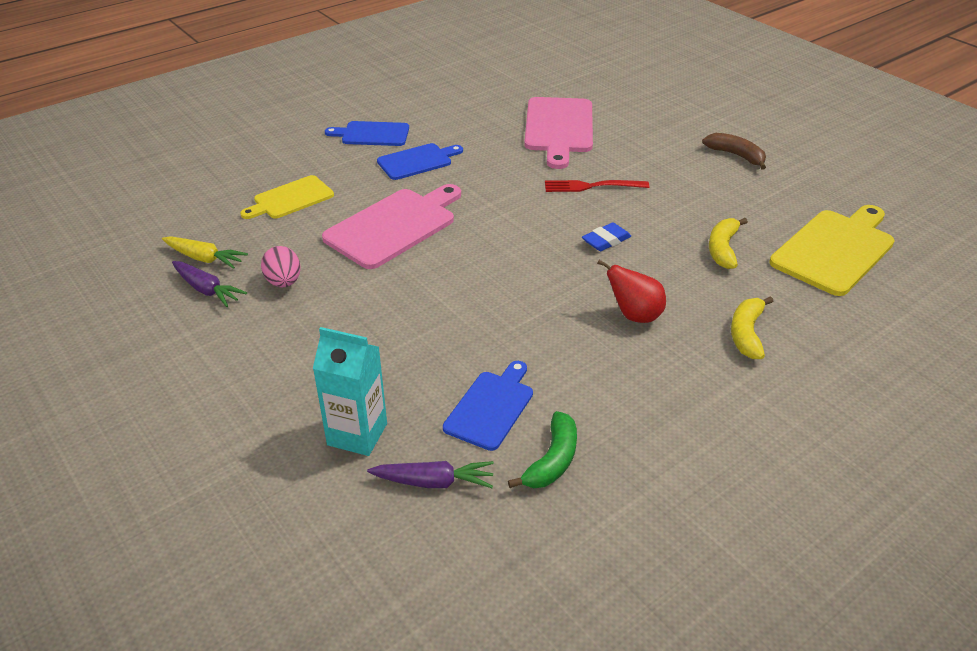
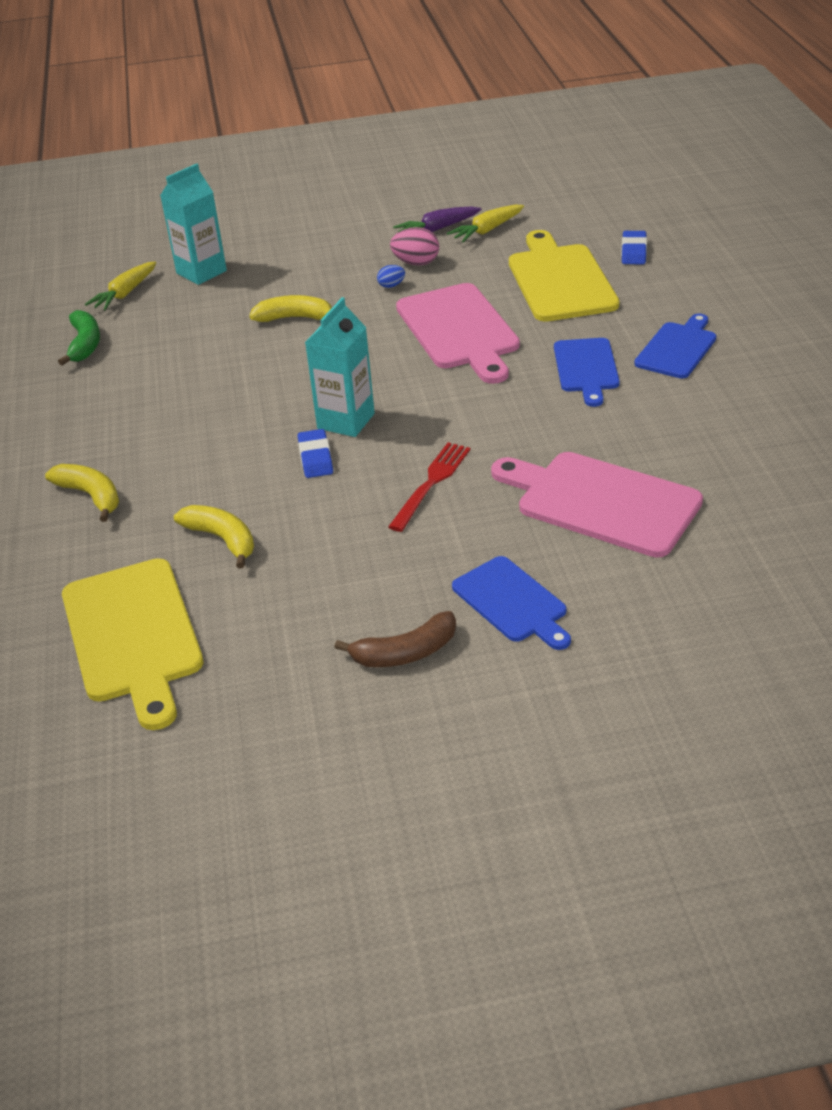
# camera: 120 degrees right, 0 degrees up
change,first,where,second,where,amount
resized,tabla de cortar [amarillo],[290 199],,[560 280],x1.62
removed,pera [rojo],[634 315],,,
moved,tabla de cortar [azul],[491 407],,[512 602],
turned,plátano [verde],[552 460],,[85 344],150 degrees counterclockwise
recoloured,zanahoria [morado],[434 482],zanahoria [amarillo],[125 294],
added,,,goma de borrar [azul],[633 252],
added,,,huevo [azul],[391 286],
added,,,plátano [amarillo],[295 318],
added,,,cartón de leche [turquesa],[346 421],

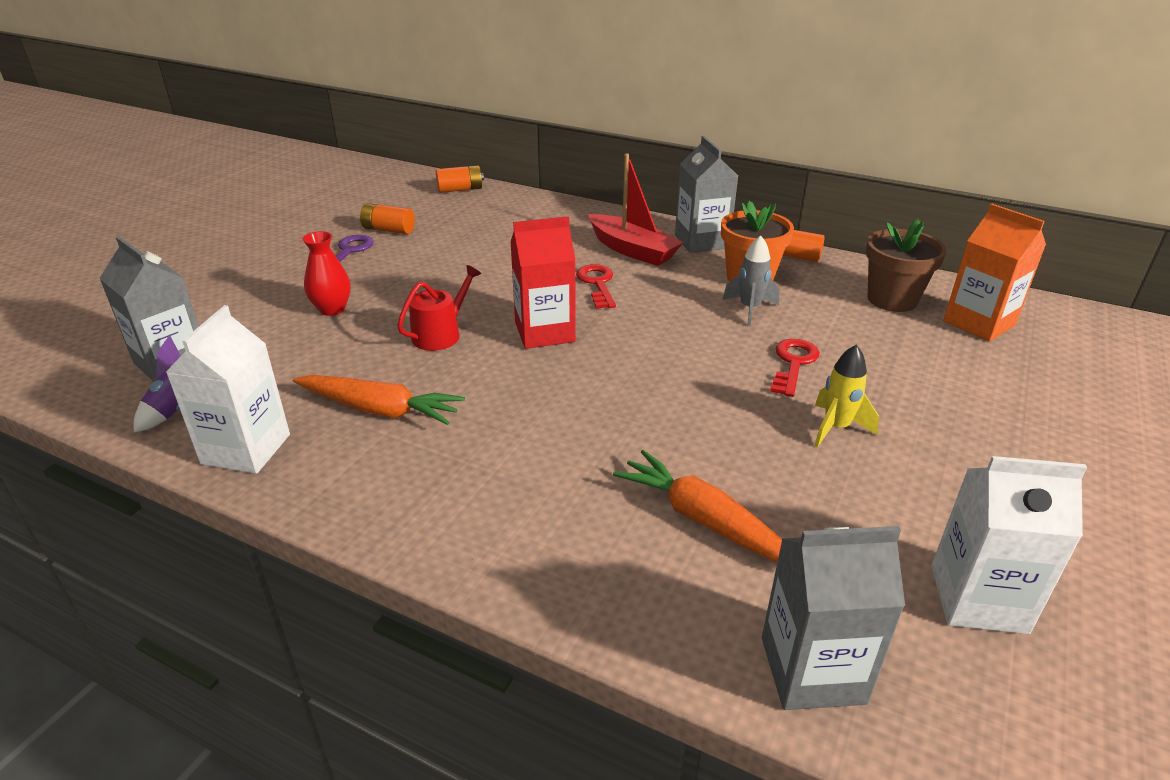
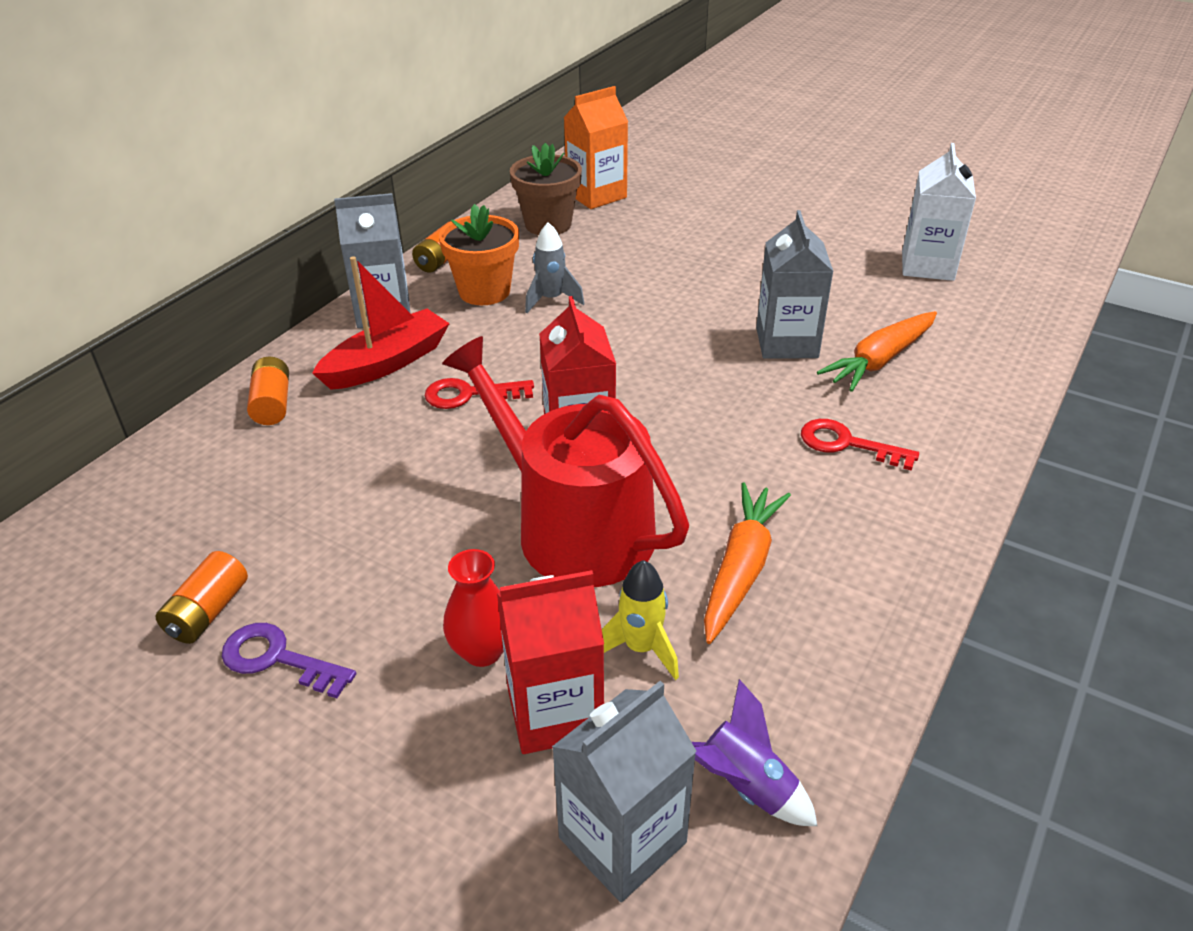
# camera: 85 degrees left, 5 degrees up
change,first,where,second,where,amount
moved,pila [naranja],[460 189],,[272 404],
resized,regadera [rojo],[441 334],,[572 526],x2.11
removed,cartón de leche [blanco],[246 449],,,
moved,llave [rojo],[793 363],,[847 444],
moved,cohete [amarillo],[836 428],,[640 648],
moved,cartón de leche [gris],[812 670],,[786 343],
added,,,cartón de leche [rojo],[555 712],

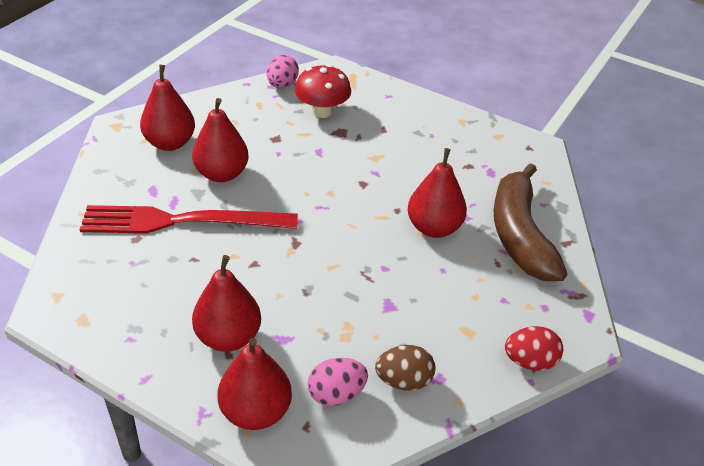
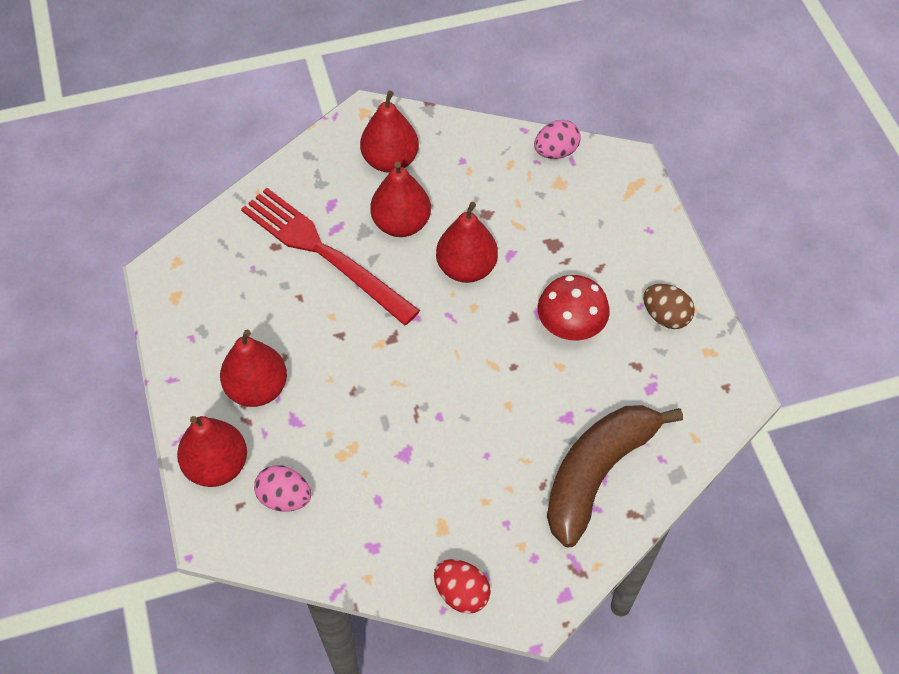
# camera: 45 degrees right, 15 degrees up
change,first,where,second,where,amount
moved,seta [rojo],[322 111],,[570 326],
moved,pera [rojo],[434 228],,[466 268],
moved,huevo [marrón],[403 381],,[665 316],

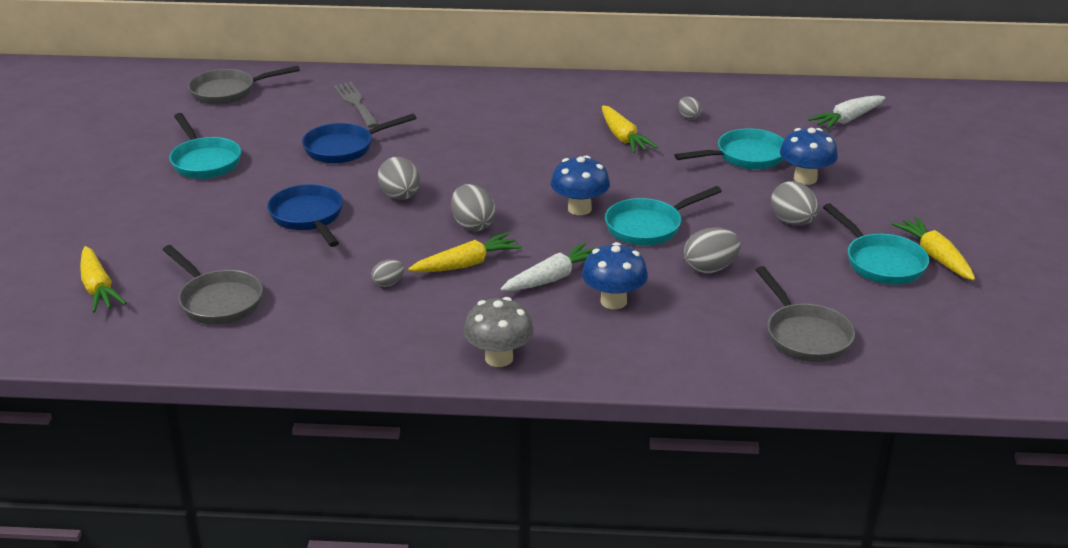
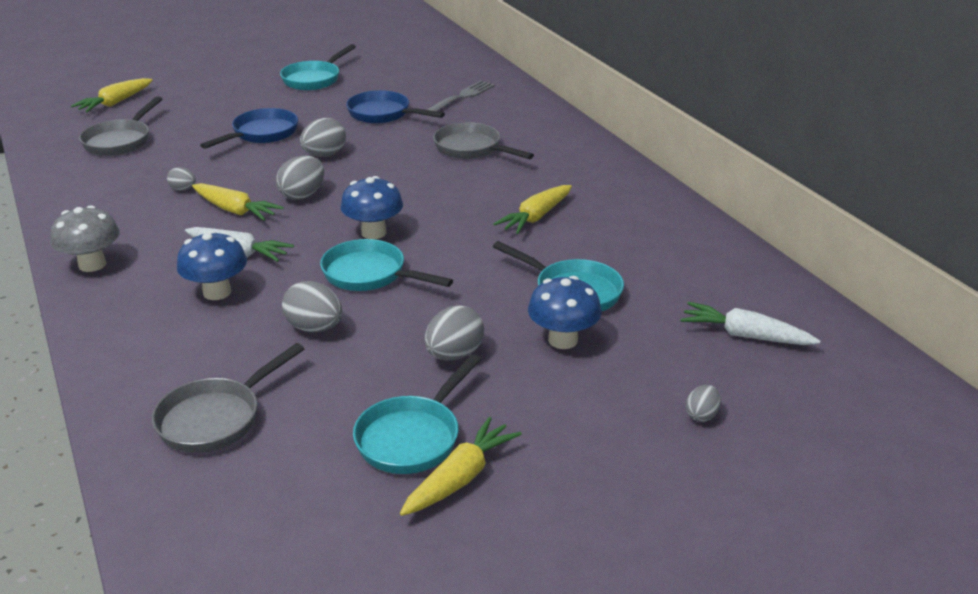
# camera: 60 degrees right, 0 degrees up
change,first,where,second,where,amount
moved,sartén [gris],[228 92],,[471 149],
moved,huevo [gris],[689 117],,[701 415],

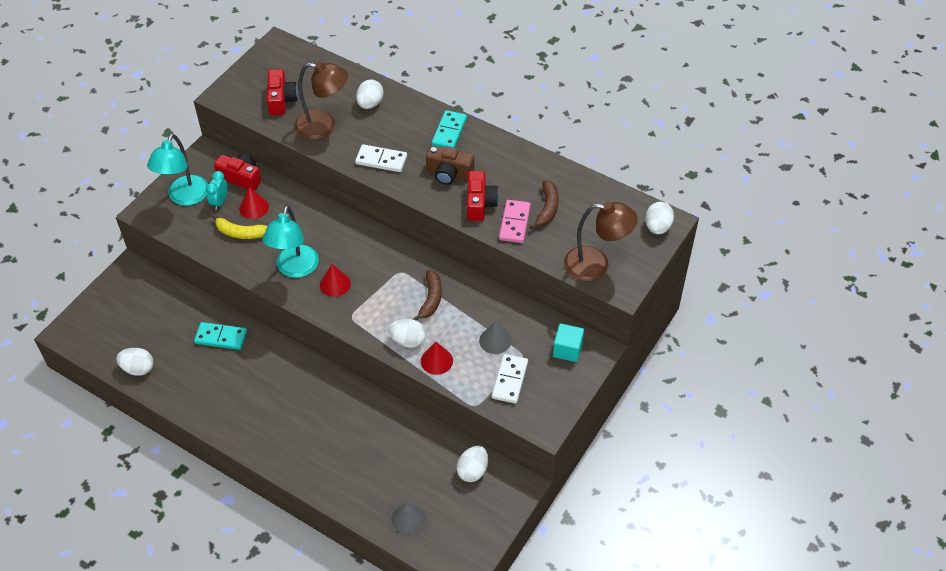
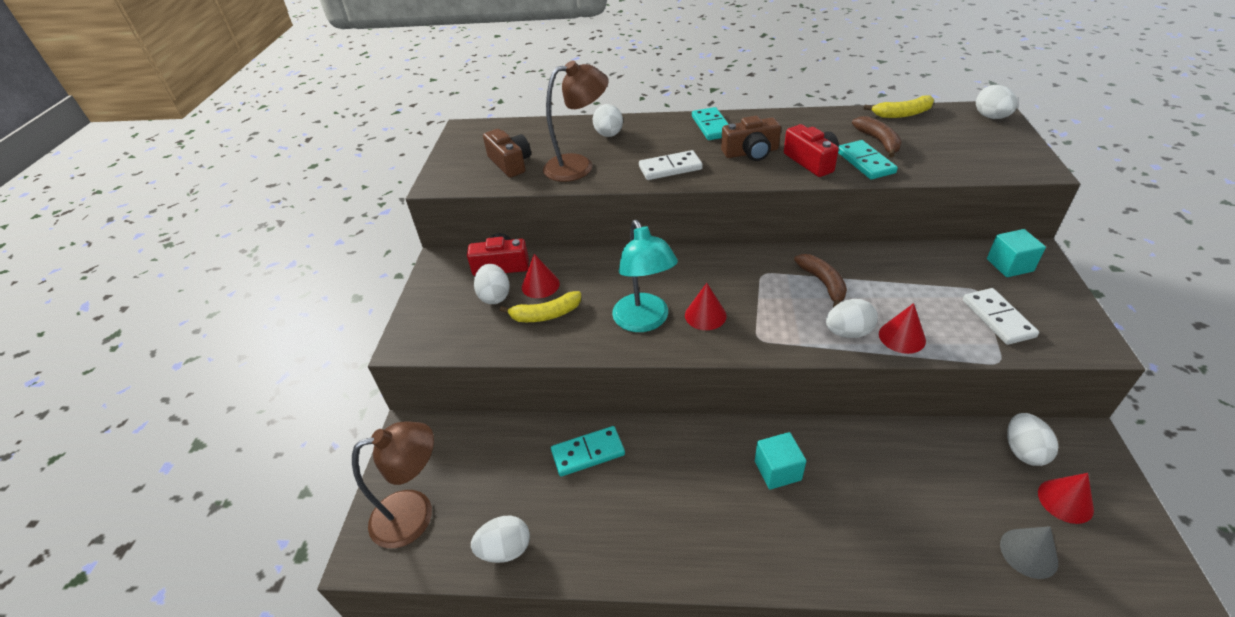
# camera: 25 degrees left, 10 degrees down
change,first,where,second,where,amount
recoloured,cámara [rojo],[281 100],cámara [marrón],[510 163],
removed,lámpara [turquesa],[185 197],,,
replaced,despertador [turquesa],[220 202],huevo [blanco],[495 296],
recoloured,ficha de dominó [rosa],[514 223],ficha de dominó [turquesa],[865 162],
moved,lámpara [marrón],[596 265],,[415 513],
removed,cono [gris],[495 340],,,
added,,,plátano [amarillo],[902 114],
added,,,cubo [turquesa],[777 470],
added,,,cono [rojo],[1065 501],

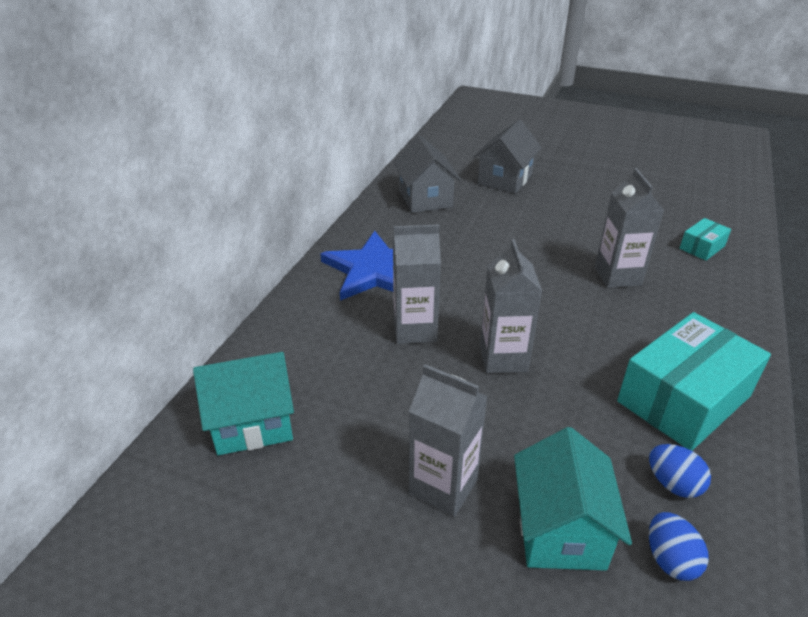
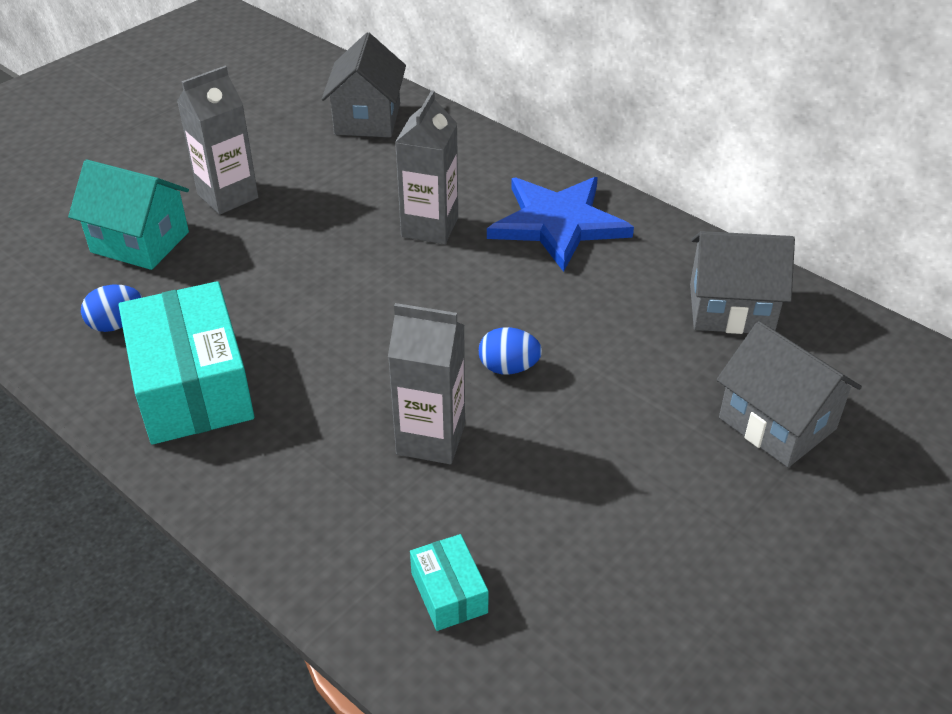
# camera: 110 degrees right, 5 degrees up
change,first,where,second,where,amount
removed,cartón de leche [gris],[503 358],,,
recoloured,casa [turquesa],[252 423],casa [gris],[367 119],
moved,huevo [azul],[670 559],,[508 368],

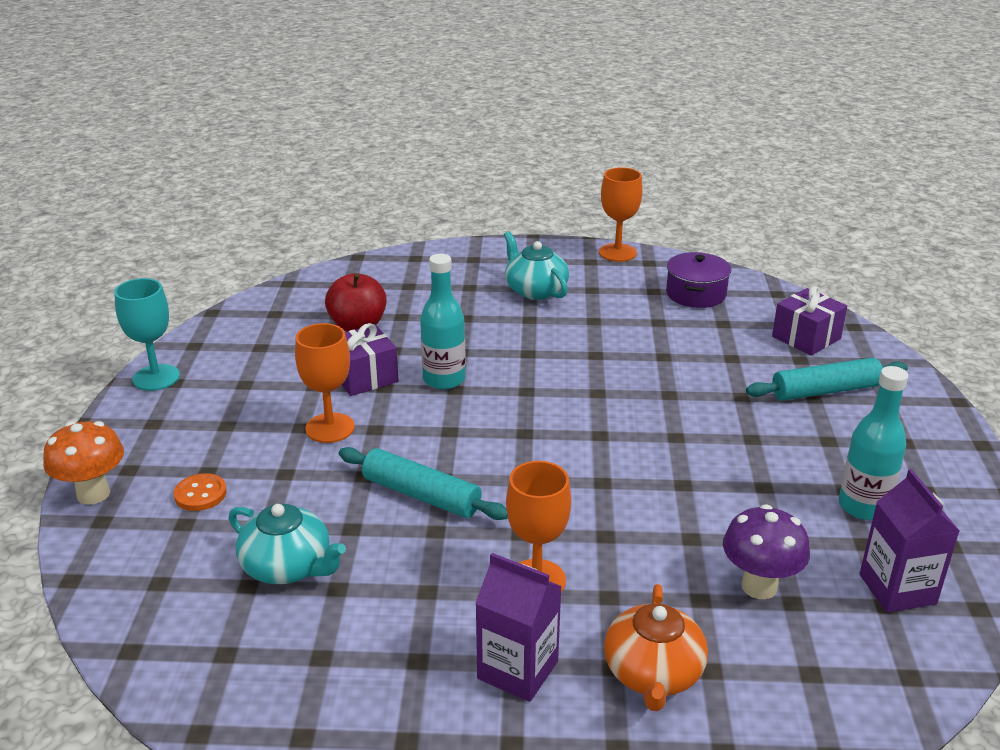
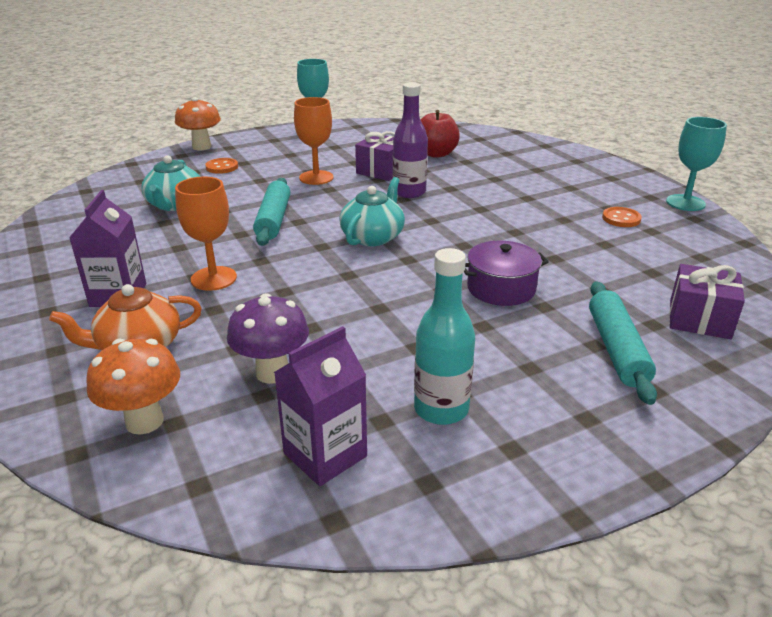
# camera: 60 degrees right, 0 degrees up
change,first,where,second,where,amount
recoloured,copa [naranja],[617 253],copa [turquesa],[685 203],
moved,tetera [turquesa],[535 290],,[373 237],
moved,olla [morado],[696 294],,[501 288],
recoloured,botella [turquesa],[444 379],botella [morado],[409 192],
turned,rodillo [turquesa],[825 391],,[616 349],45 degrees clockwise
added,,,botón [naranja],[621 219],
added,,,seta [naranja],[144 421],

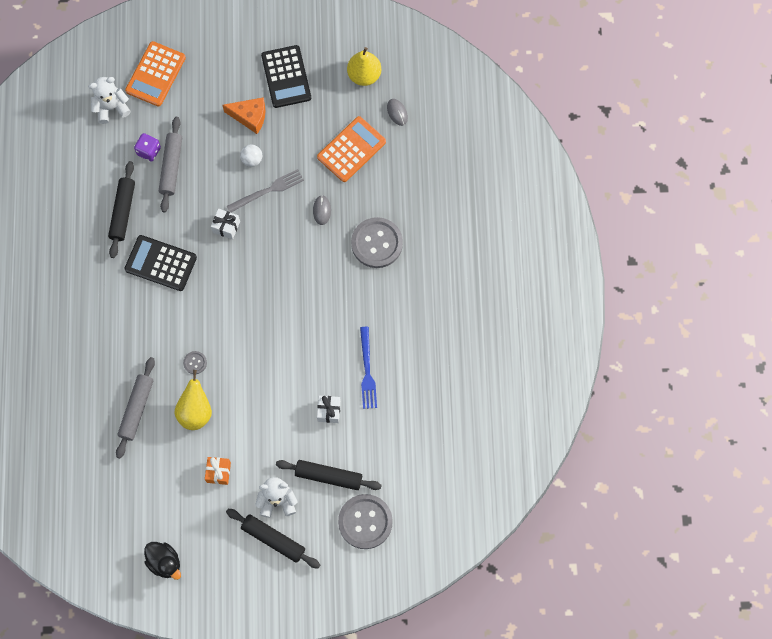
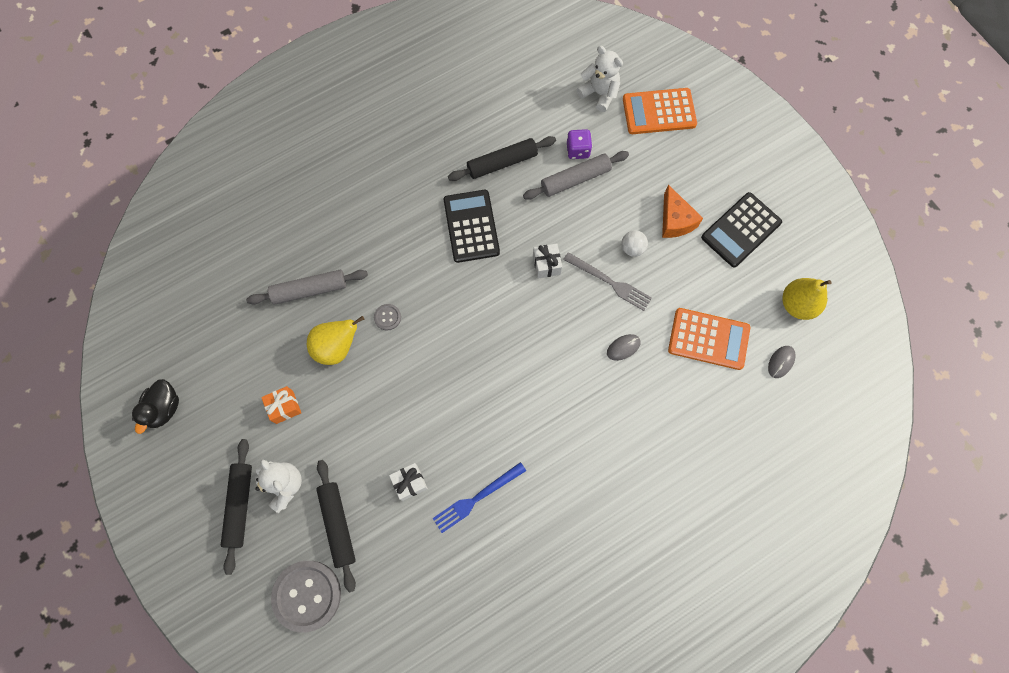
# camera: 60 degrees right, 0 degrees up
change,first,where,second,where,amount
removed,botón [gris],[377 243],,,

